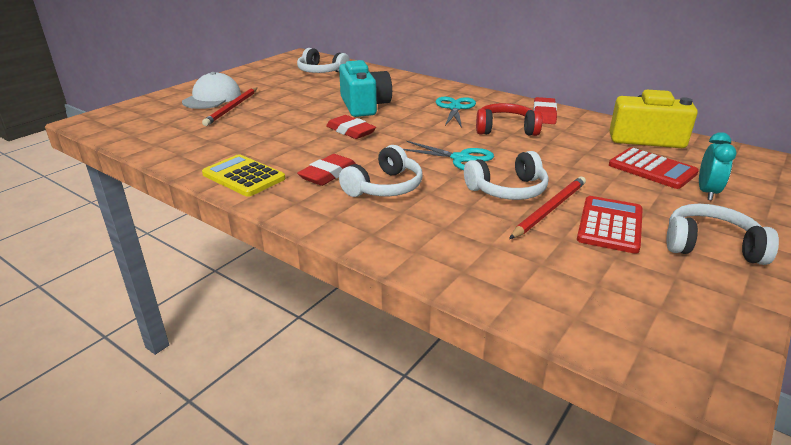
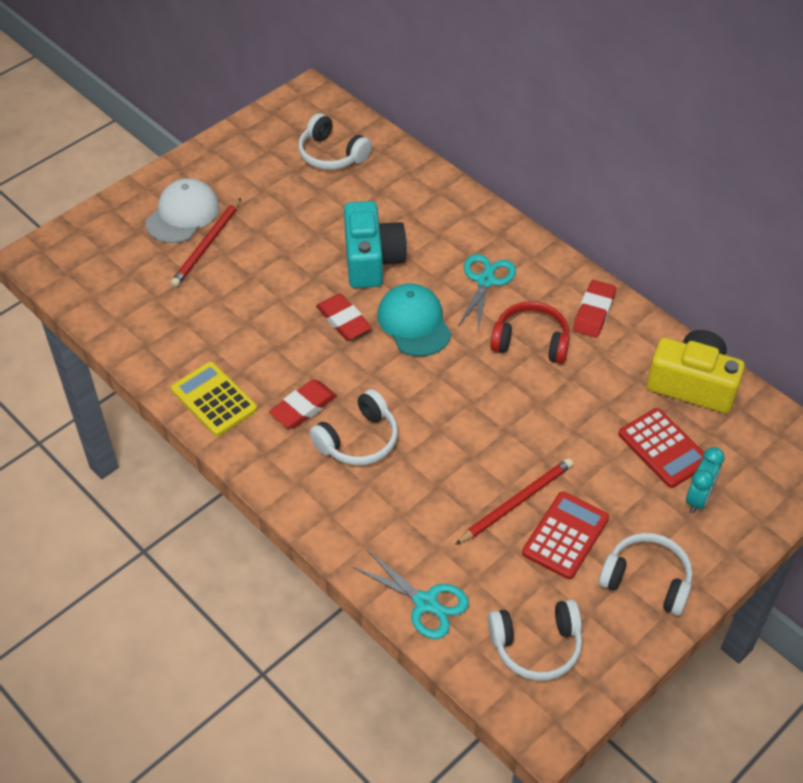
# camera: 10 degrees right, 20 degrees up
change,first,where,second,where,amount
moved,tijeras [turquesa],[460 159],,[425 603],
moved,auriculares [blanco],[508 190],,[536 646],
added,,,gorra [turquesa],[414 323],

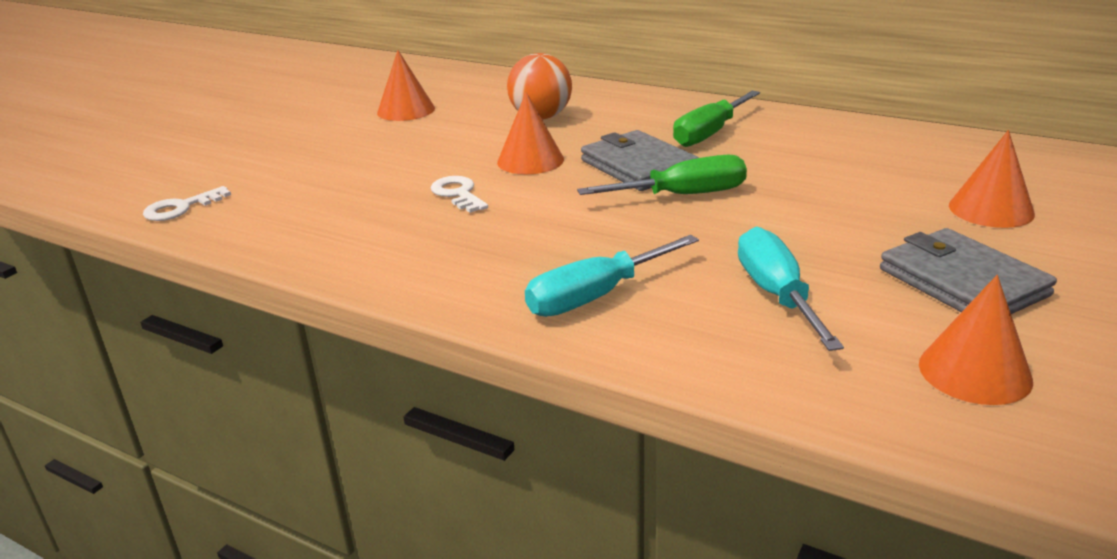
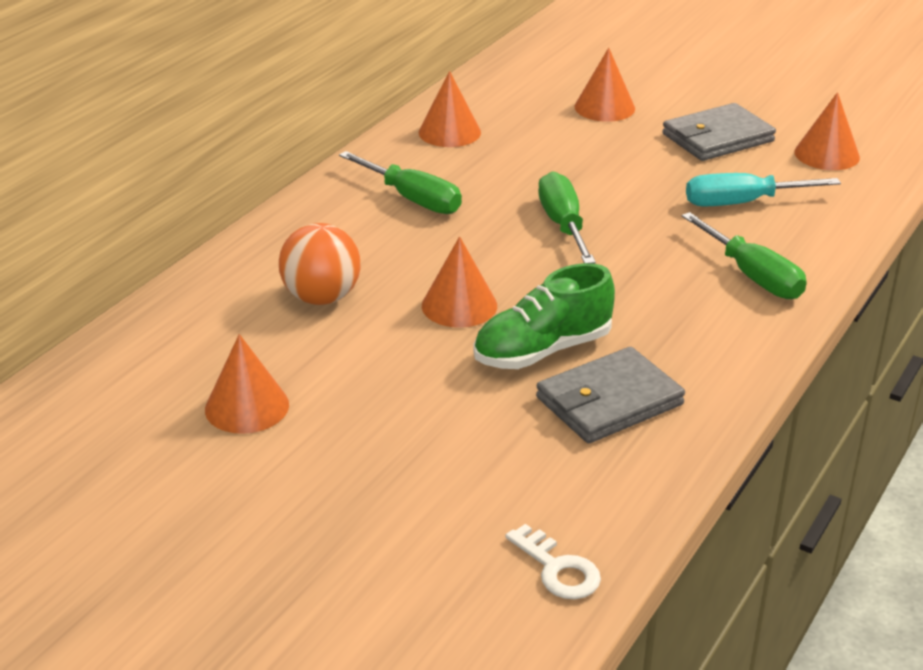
# camera: 90 degrees left, 5 degrees up
change,first,where,second,where,amount
moved,cartera [gris],[638 166],,[609 401],
replaced,llave [blanco],[458 194],zapato [verde],[542 350],
recoloured,destornillador [turquesa],[595 296],destornillador [verde],[752 276],
added,,,cono [naranja],[449 132],

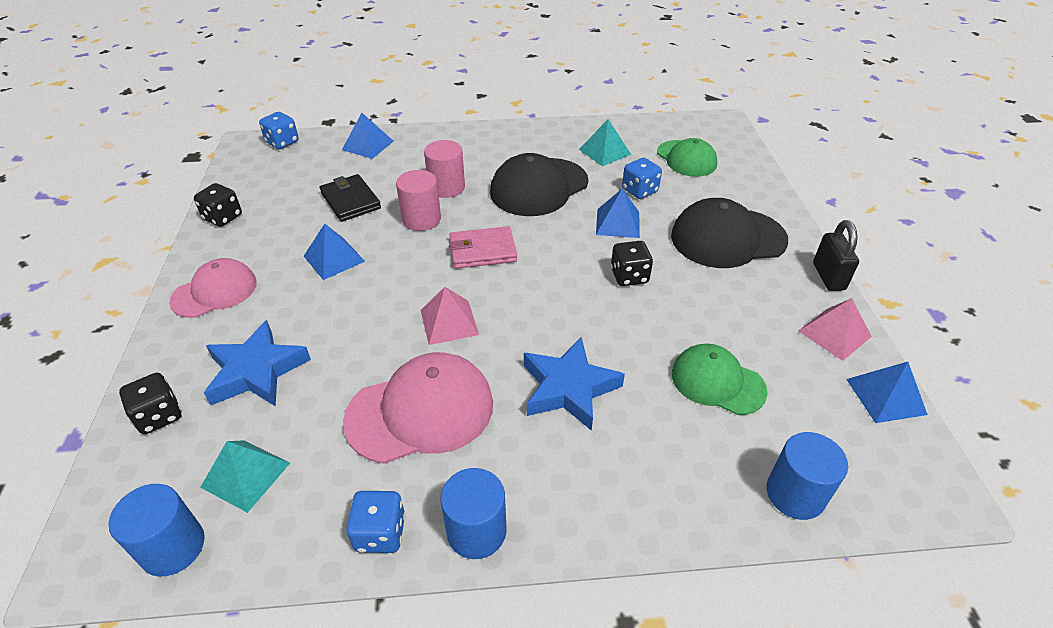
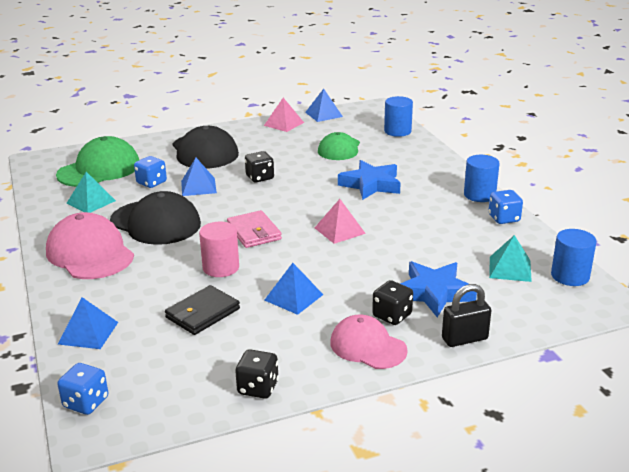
# camera: 105 degrees left, 15 degrees down
change,first,where,second,where,amount
resized,gorra [verde],[686 159],,[99 169],x1.52
removed,cilindro [rosa],[446 187],,,
moved,candado [negro],[828 276],,[464 339],
moved,gorra [rosa],[421 411],,[90 253],
moved,dado [negro],[159 416],,[392 316],

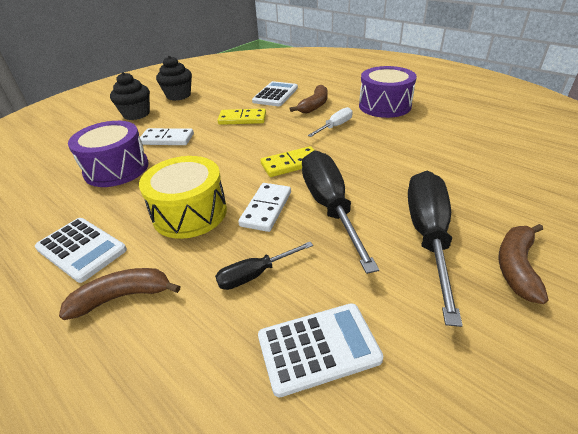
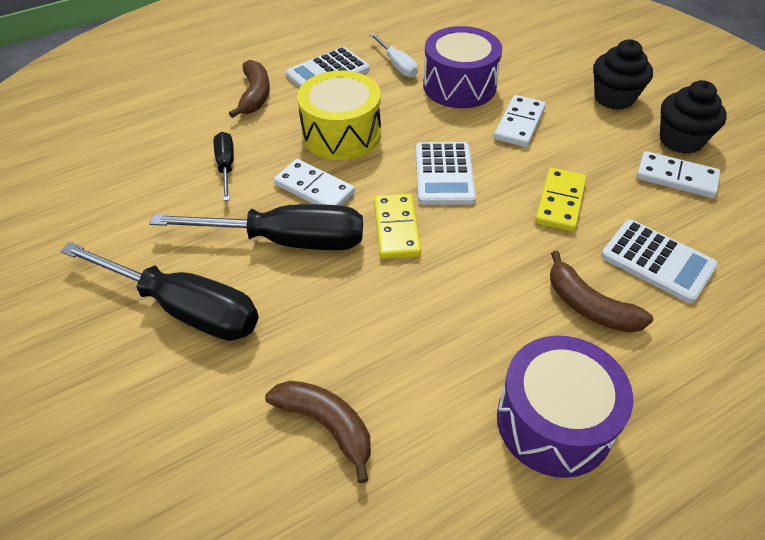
# camera: 105 degrees right, 10 degrees up
change,first,where,second,where,amount
moved,destornillador [blanco],[335 126],,[397 65],
moved,plátano [marrón],[516 266],,[326 425],
moved,calculadora [blanco],[318 348],,[444 174],
added,,,ficha de dominó [blanco],[676 177],

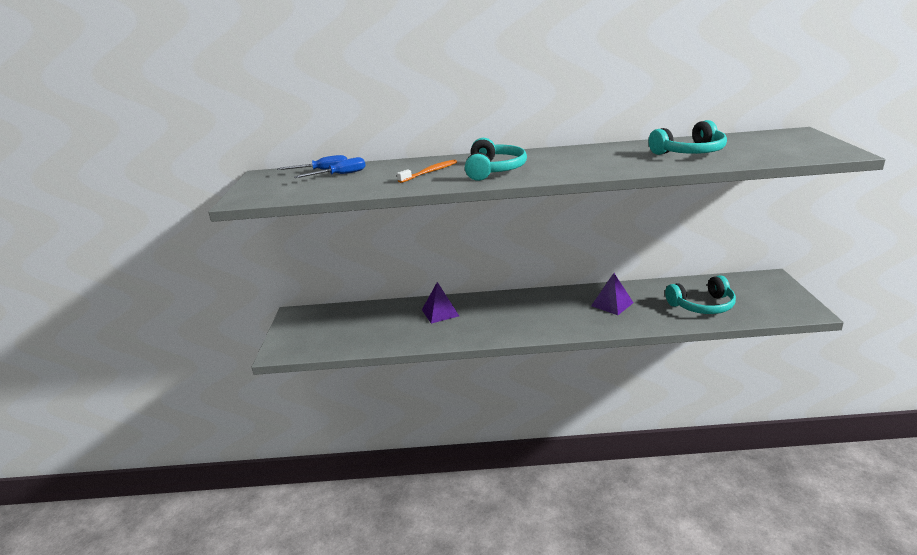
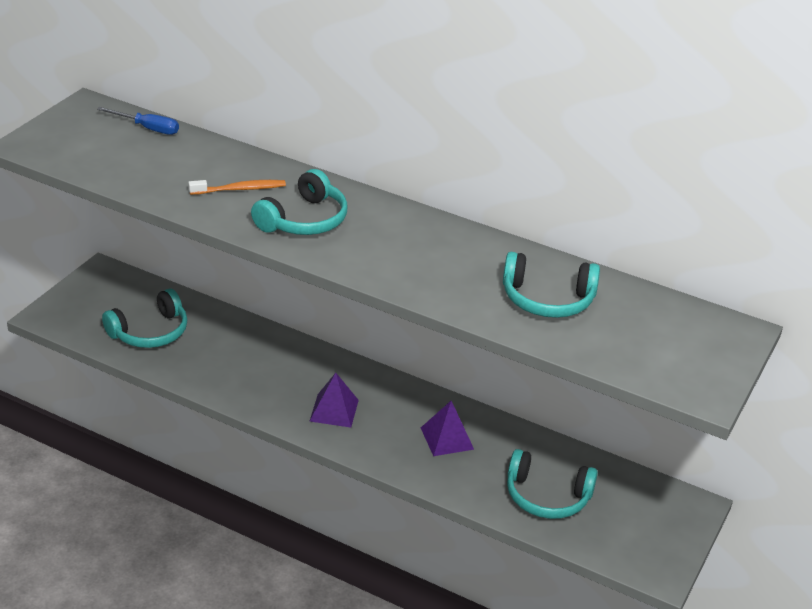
# camera: 25 degrees right, 10 degrees up
change,first,where,second,where,amount
removed,destornillador [azul],[340 175],,,
moved,pirámide [morado],[440 312],,[334 410],
added,,,auriculares [turquesa],[150 332],

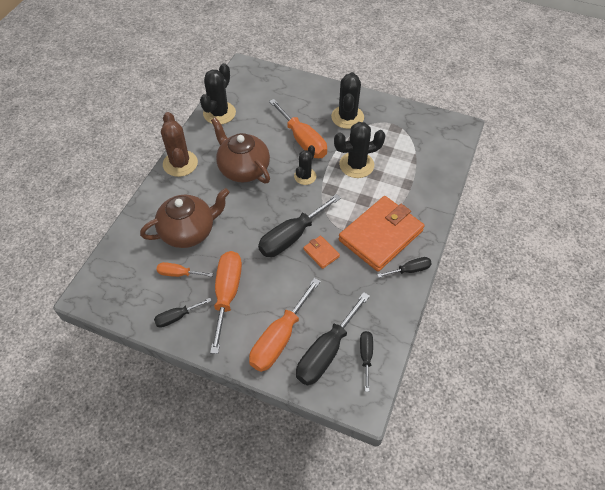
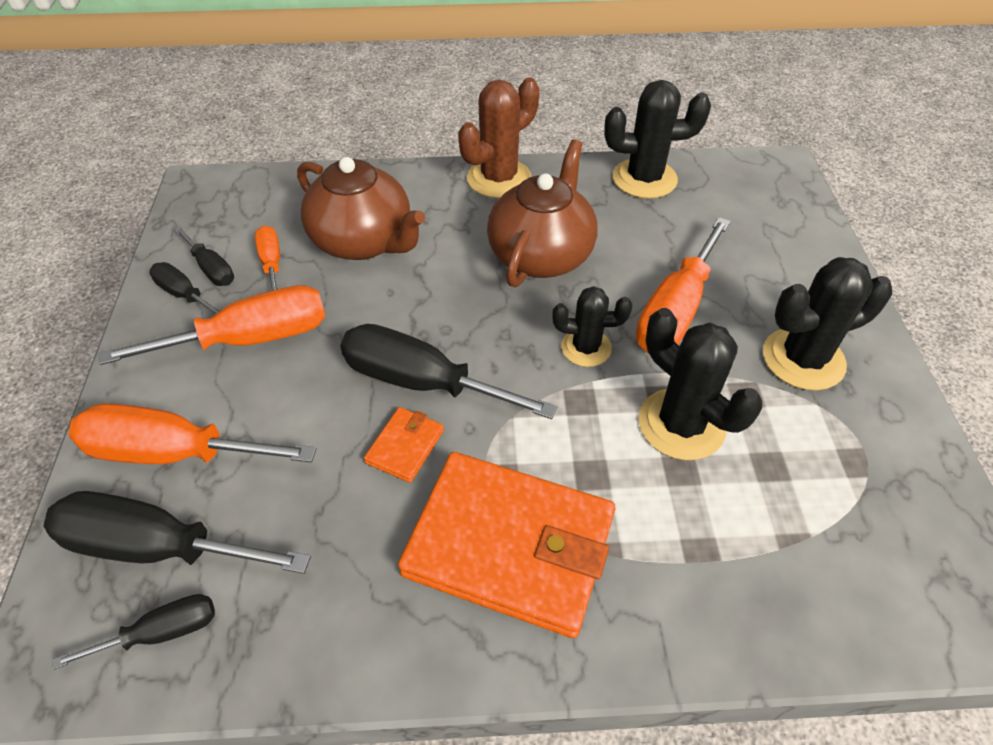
# camera: 65 degrees right, 5 degrees down
change,first,where,second,where,amount
moved,destornillador [negro],[410 270],,[211 269],

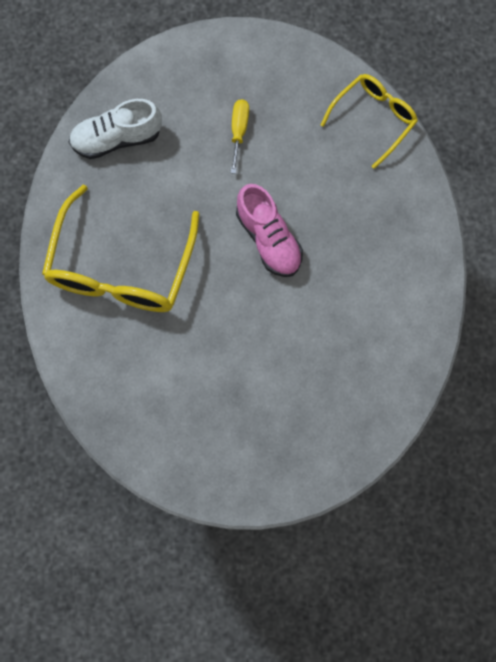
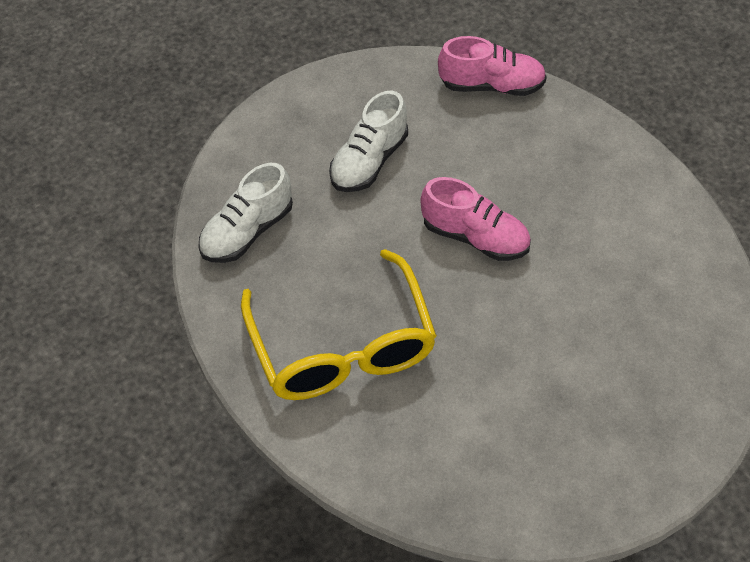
# camera: 30 degrees left, 20 degrees down
change,first,where,second,where,amount
replaced,gafas [amarillo],[374 119],zapato [rosa],[491 85],
replaced,destornillador [amarillo],[239 131],zapato [blanco],[369 161],

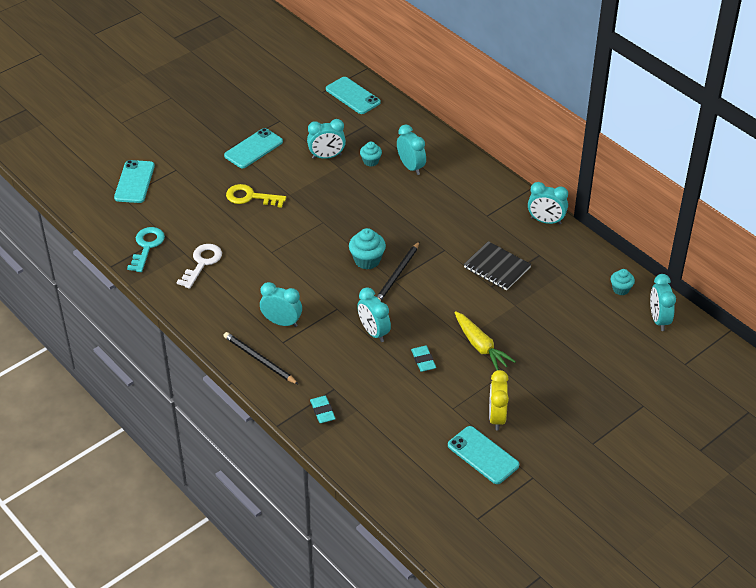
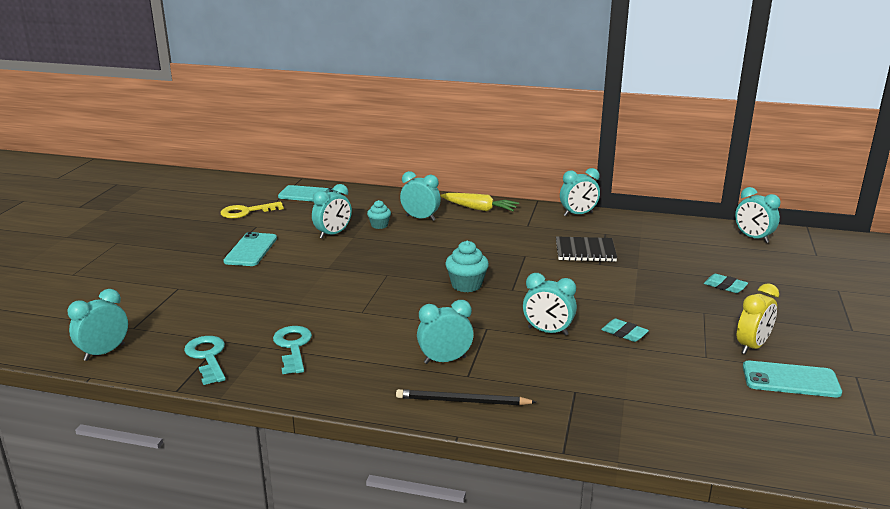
# camera: 35 degrees left, 20 degrees down
change,first,where,second,where,amount
removed,móvil [turquesa],[134 182],,,
moved,llave [amarillo],[250 197],,[246 212],
removed,lápiz [negro],[397 275],,,
recoloured,llave [blanco],[202 263],llave [turquesa],[293 347],
removed,magdalena [turquesa],[621 289],,,
moved,zanahoria [amarillo],[480 346],,[479 209],
turned,despertador [amarillo],[497 417],,[752 346],105 degrees counterclockwise
moved,goma de borrar [turquesa],[322 411],,[725 286],
added,,,despertador [turquesa],[104 352],

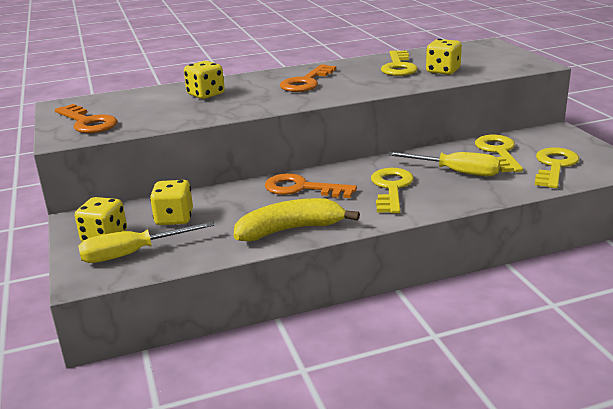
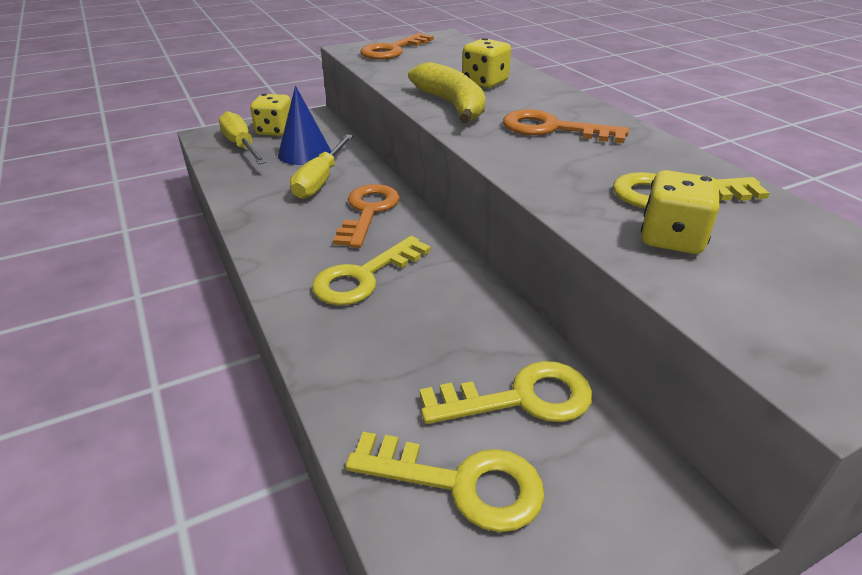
# camera: 80 degrees right, 10 degrees up
change,first,where,second,where,amount
moved,destornillador [amarillo],[455 172],,[321 180],
turned,llave [amarillo],[391 188],,[364 277],135 degrees clockwise
replaced,dado [amarillo],[174 218],cono [azul],[304 153],
moved,plátano [amarillo],[290 230],,[452 105],

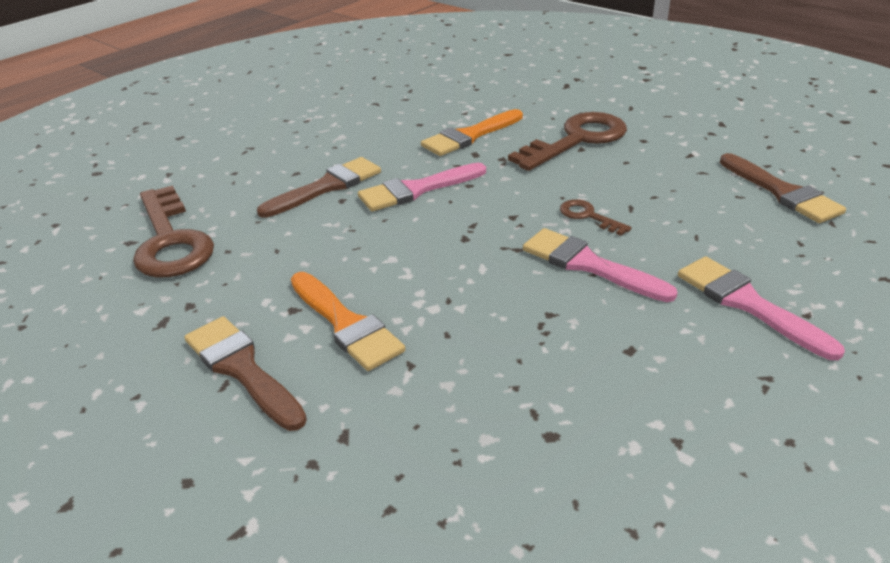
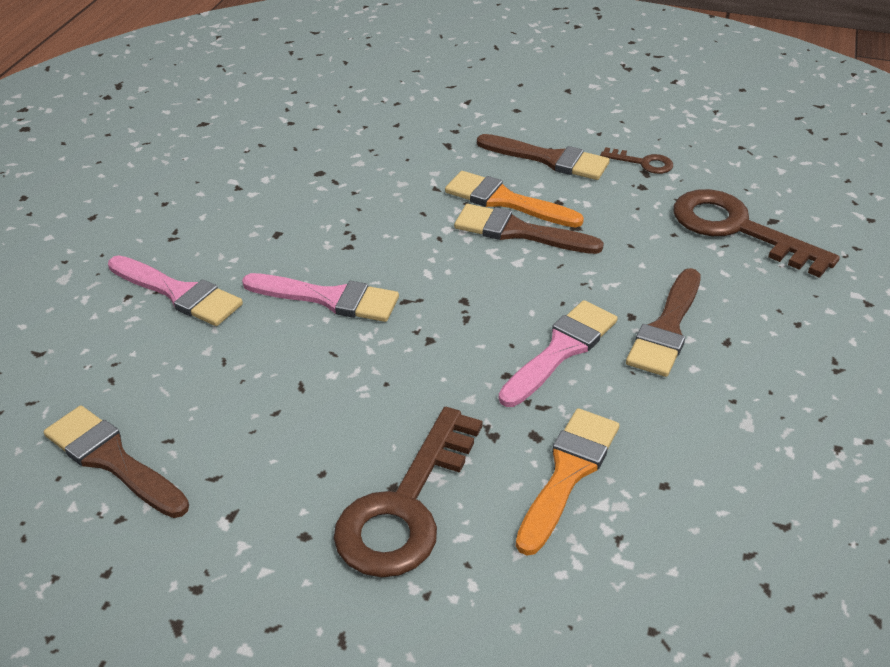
# camera: 155 degrees right, 5 degrees up
change,first,where,second,where,amount
moved,llave [marrón],[588 216],,[643 163],
added,,,pincel [marrón],[518 232],

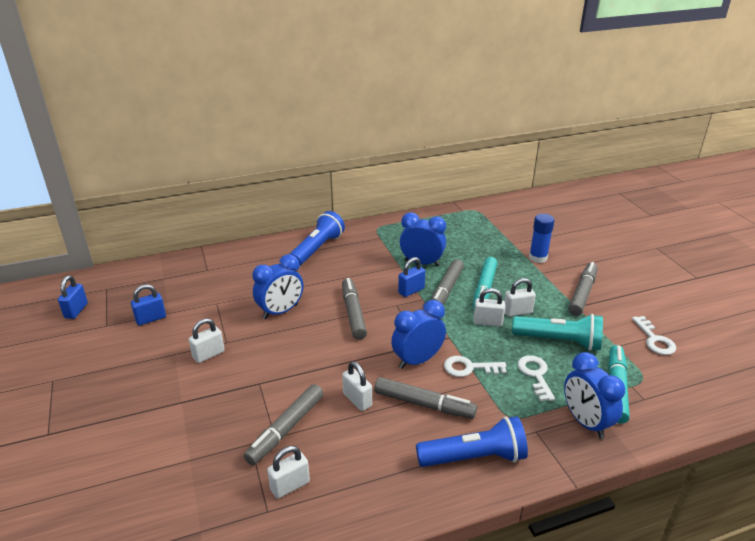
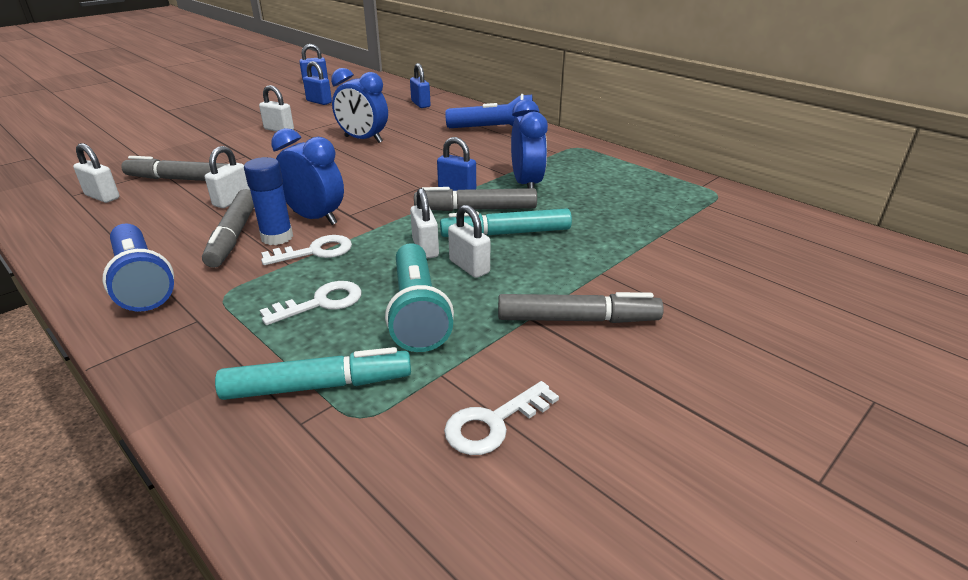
# camera: 65 degrees right, 0 degrees up
change,first,where,second,where,amount
moved,barra de pegamento [azul],[538 258],,[277 237],
removed,rotulador [gris],[353 313],,,
removed,despertador [azul],[585 422],,,
turned,llave [blanco],[469 368],,[315 252],90 degrees clockwise
added,,,candado [azul],[420 104],

